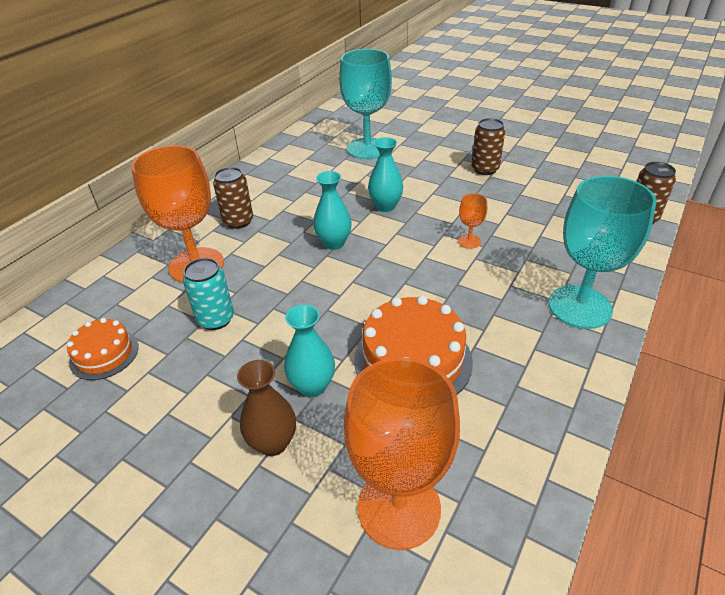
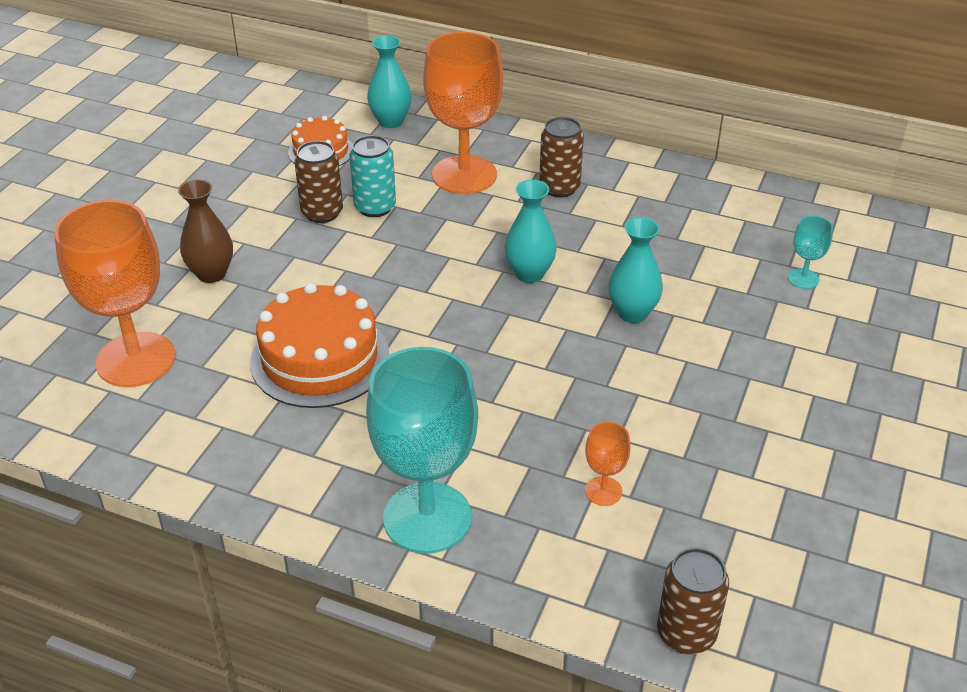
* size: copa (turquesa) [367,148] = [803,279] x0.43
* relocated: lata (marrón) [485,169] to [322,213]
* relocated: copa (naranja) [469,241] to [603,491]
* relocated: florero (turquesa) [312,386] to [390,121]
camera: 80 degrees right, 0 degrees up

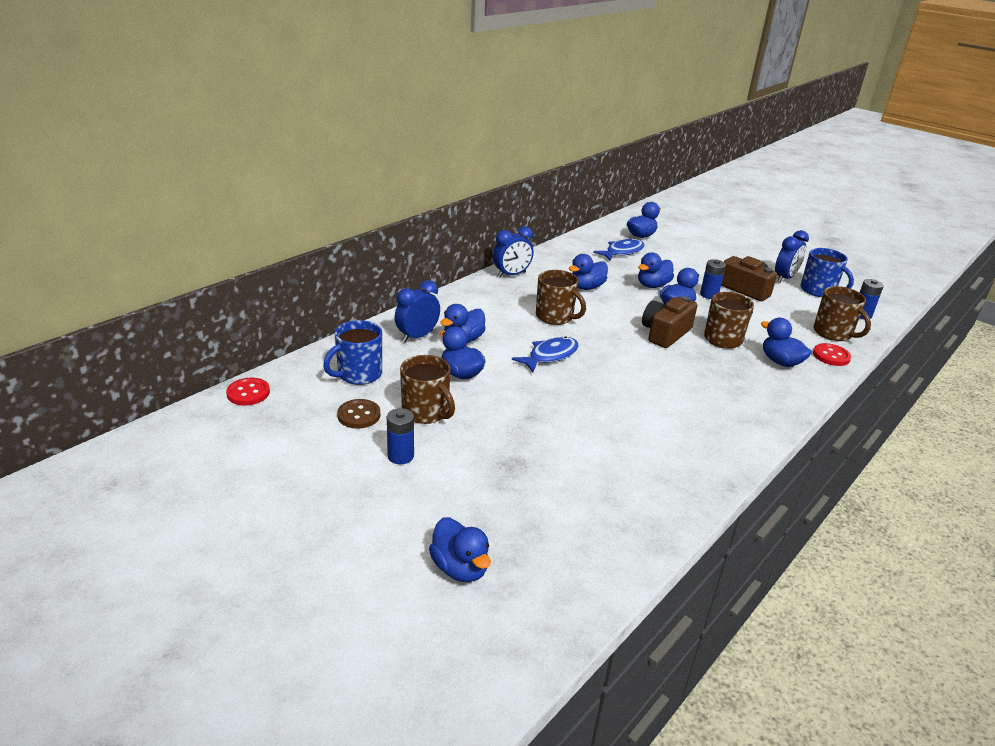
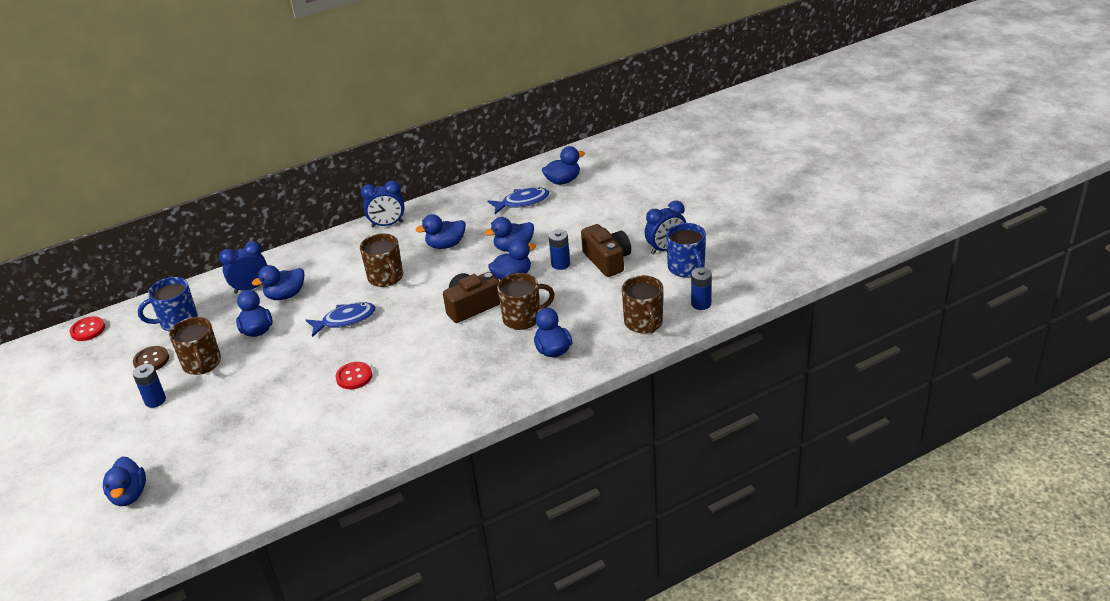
* relocated: botón (rojo) [831,356] to [354,377]
camera: 25 degrees right, 5 degrees up

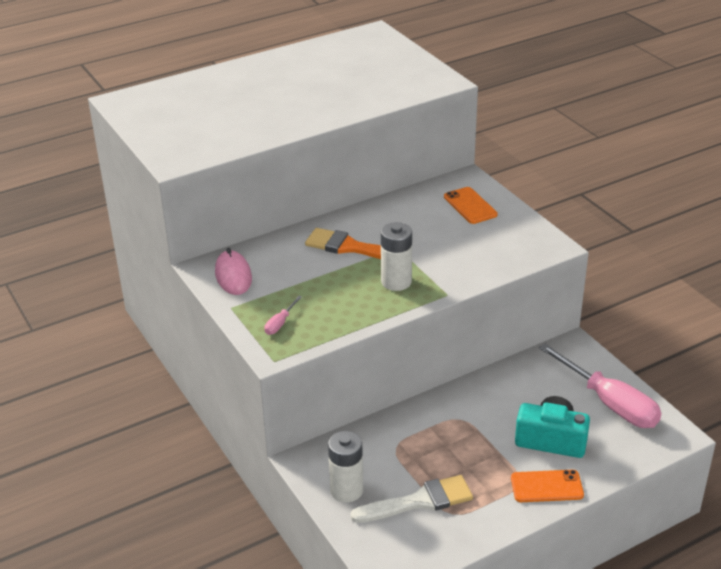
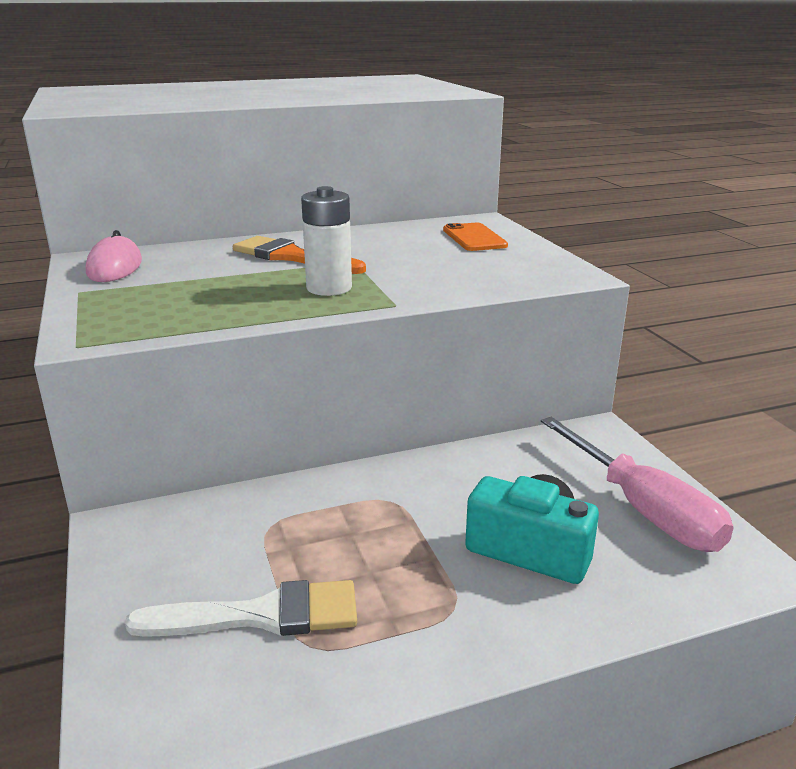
* missing: destornillador (rosa) [280,323]
* missing: pila (blanco) [346,490]
* missing: móvil (naranja) [546,486]
camera: 10 degrees right, 10 degrees down

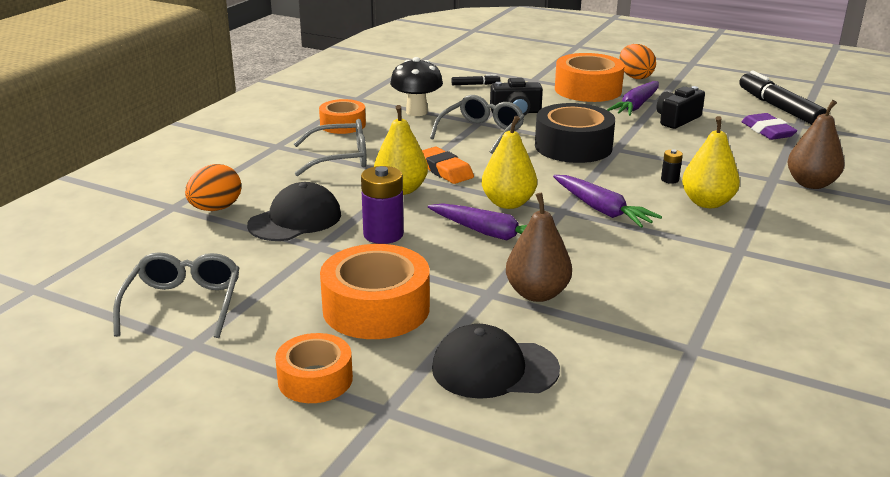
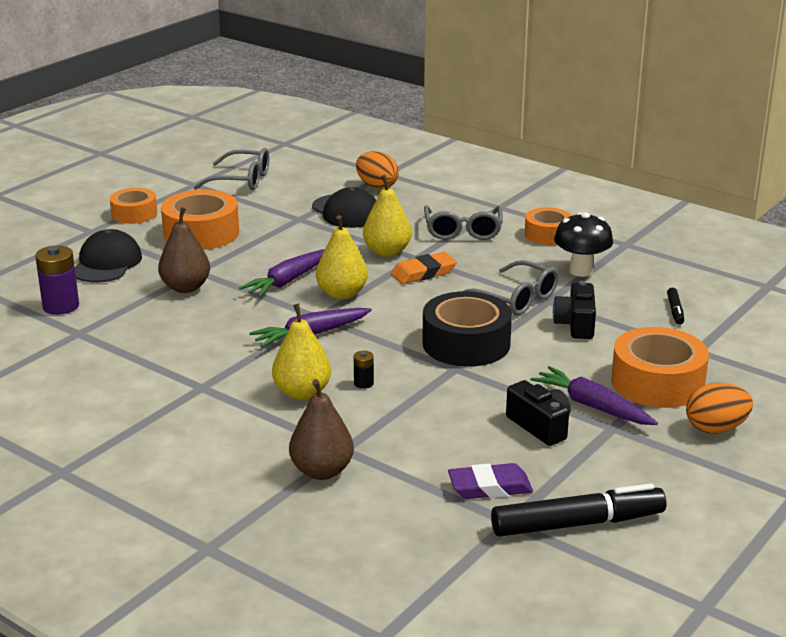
* relocated: pila (morado) [383,234] to [61,306]
camera: 100 degrees right, 0 degrees up

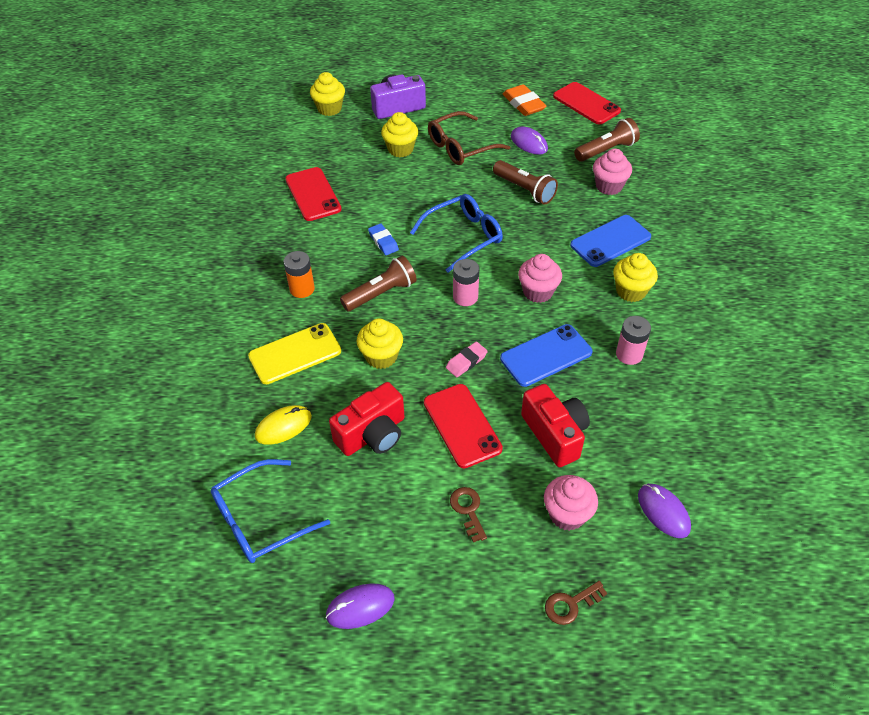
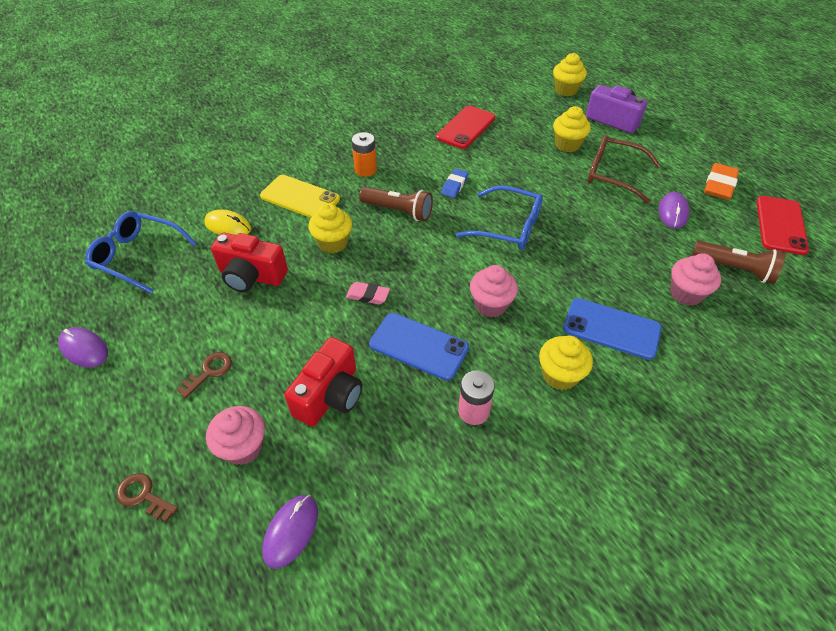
* missing: lámpara de mano (marrón) [525,190]
* missing: pila (rosa) [465,297]
* missing: móvil (rojo) [462,425]
camera: 55 degrees right, 0 degrees up

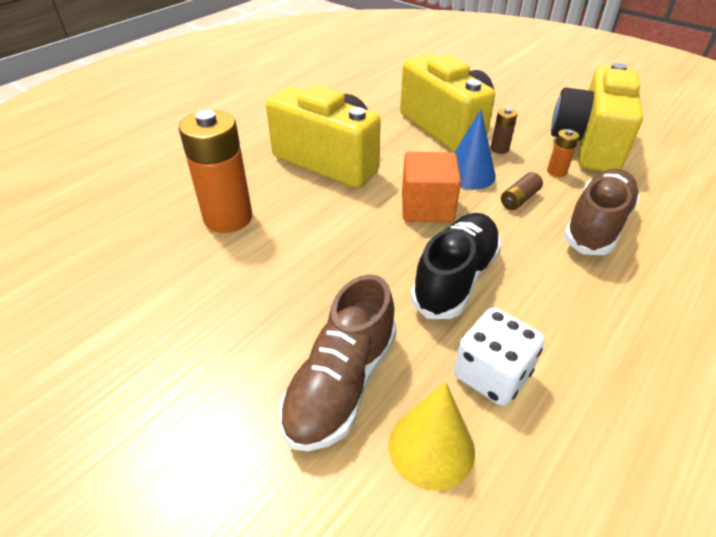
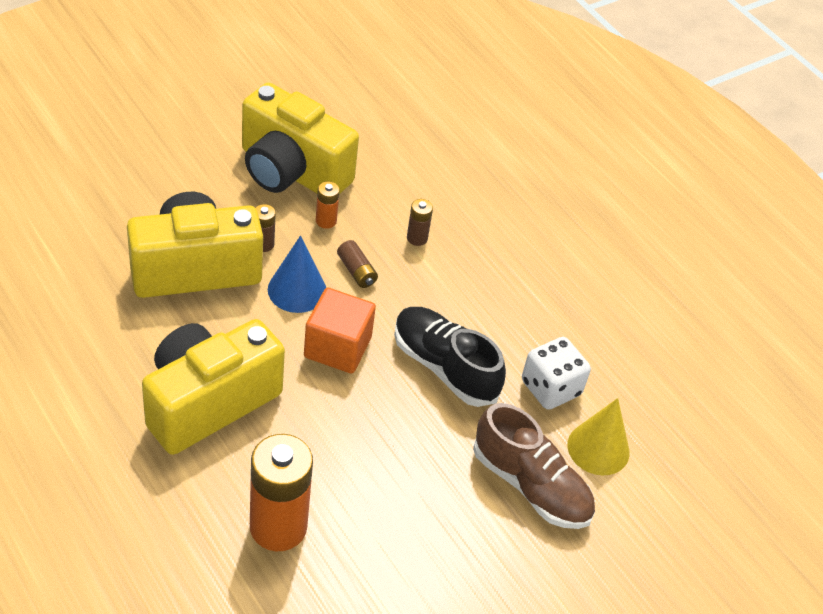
* exchanged: zapato (marrón) [596,225] to pila (marrón) [417,238]
camera: 80 degrees left, 5 degrees up

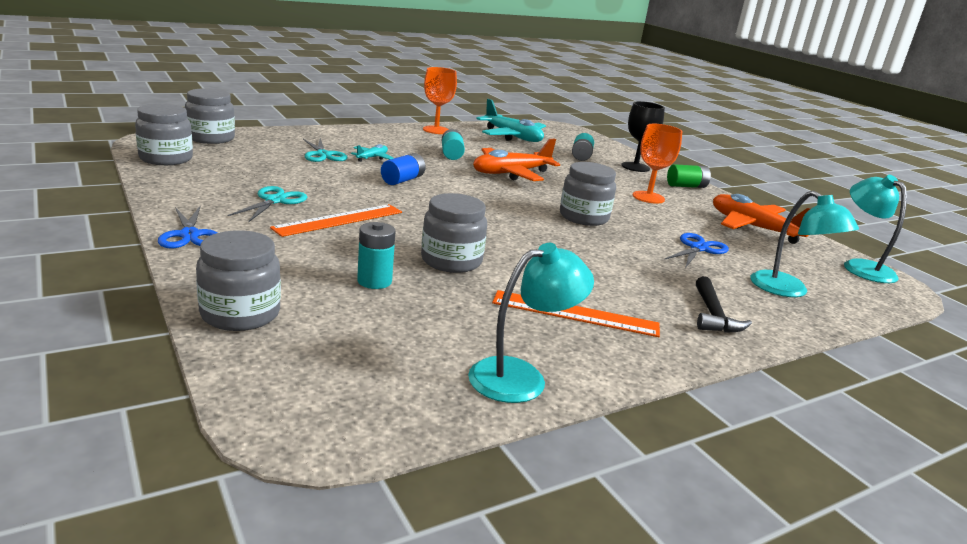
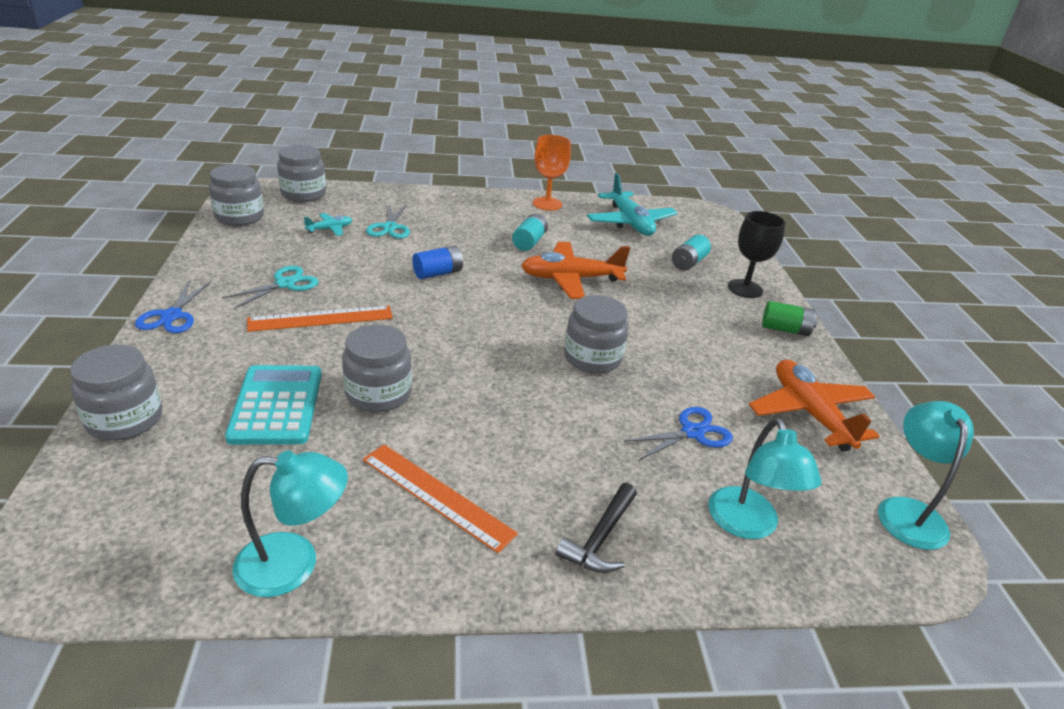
* missing: copa (naranja) [648,197]
* relocated: avión (turquesa) [372,158] to [330,229]
* exchanged: pila (turquesa) [374,281] to calculadora (turquesa) [277,405]
camera: 25 degrees right, 10 degrees up

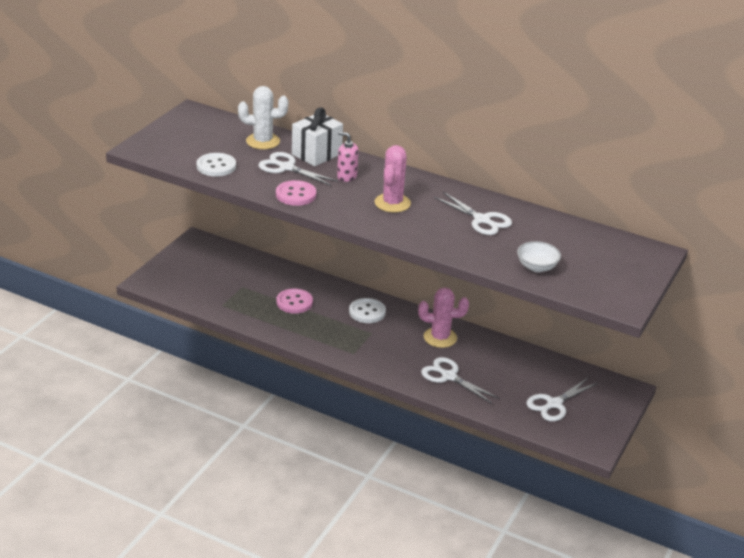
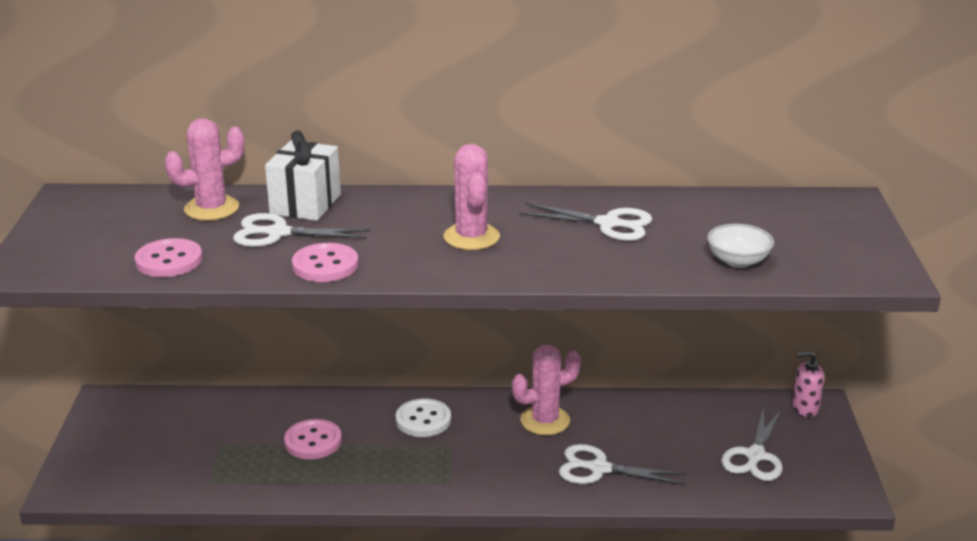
* colour: cactus (blanco) [263,141] to cactus (rosa) [211,208]
* relocated: dispensador de jabón (rosa) [347,176] to [805,408]
* colour: botón (blanco) [216,166] to botón (rosa) [169,260]
camera: 25 degrees left, 5 degrees down

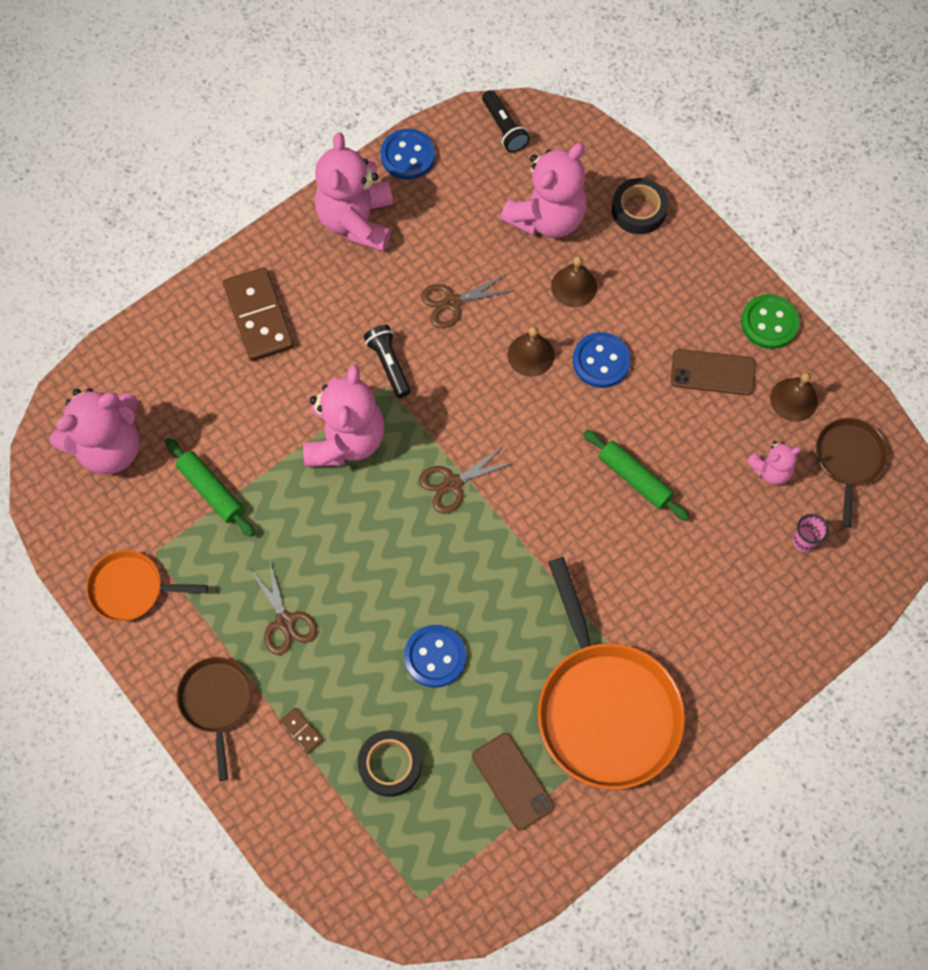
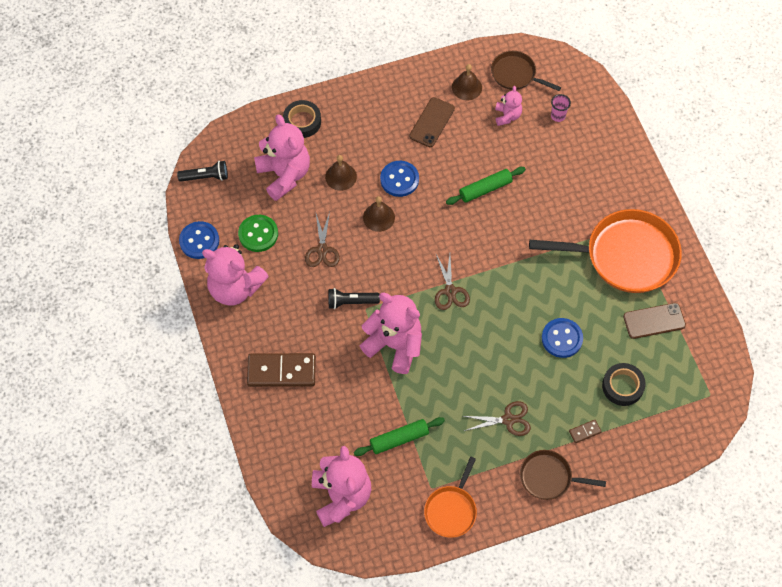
* relocated: botón (verde) [769,323] to [258,234]
camera: 70 degrees left, 5 degrees down

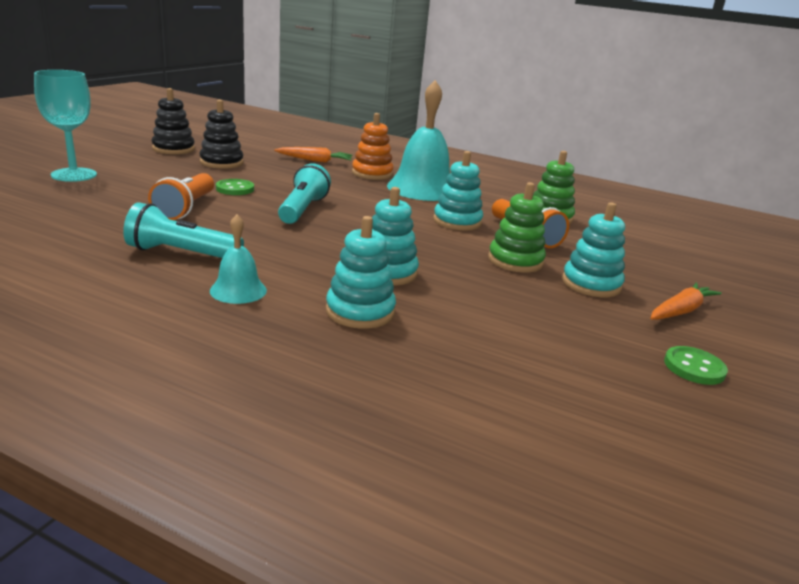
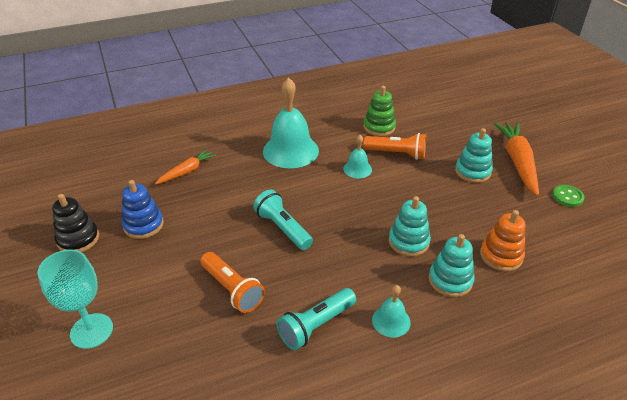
* colour: juguete apilable (negro) [221,162] to juguete apilable (azul) [143,225]
* relocated: juguete apilable (naranja) [372,174] to [501,256]
* exchanged: juguete apilable (turquesa) [457,221] to campana (turquesa) [357,169]
* missing: botón (verde) [235,189]
* missing: juguete apilable (verde) [515,261]
* size: zanahoria (naranja) [680,311] = [517,162] x1.72
camera: 45 degrees left, 15 degrees up

